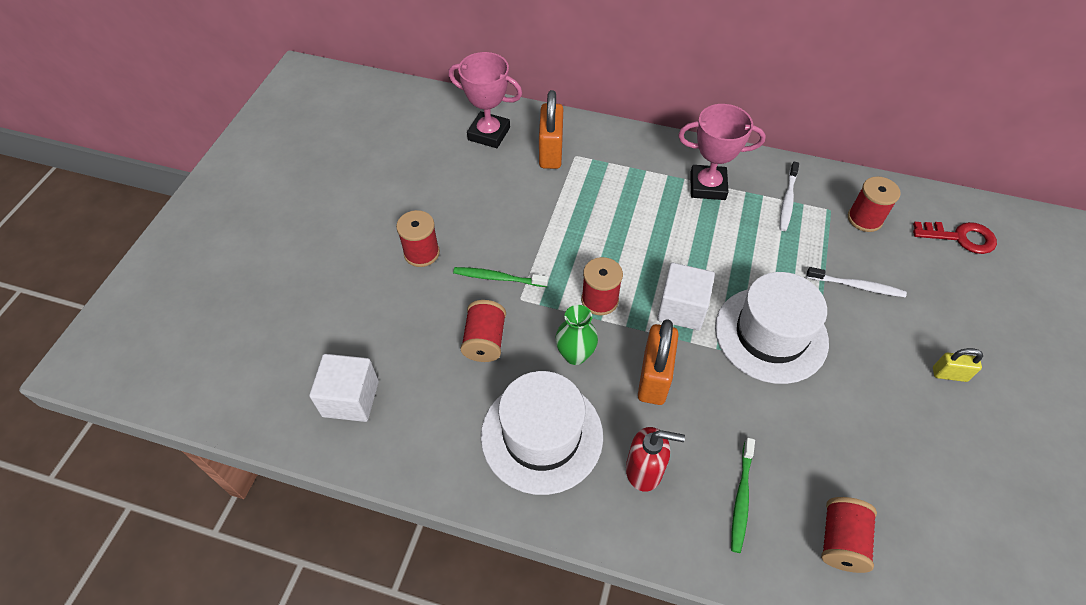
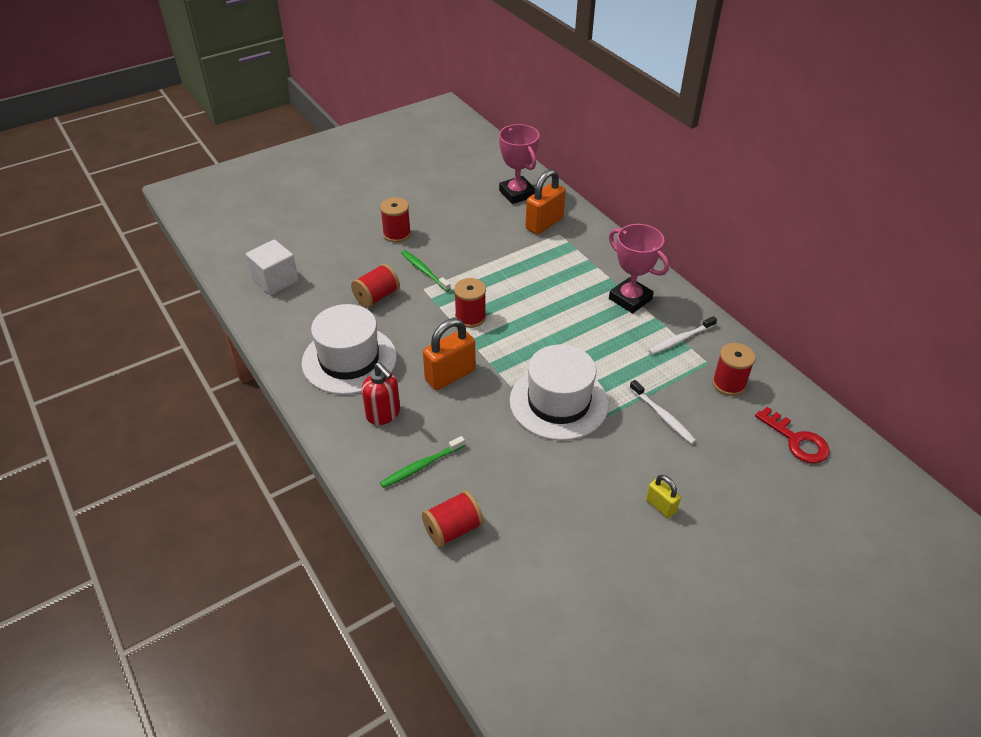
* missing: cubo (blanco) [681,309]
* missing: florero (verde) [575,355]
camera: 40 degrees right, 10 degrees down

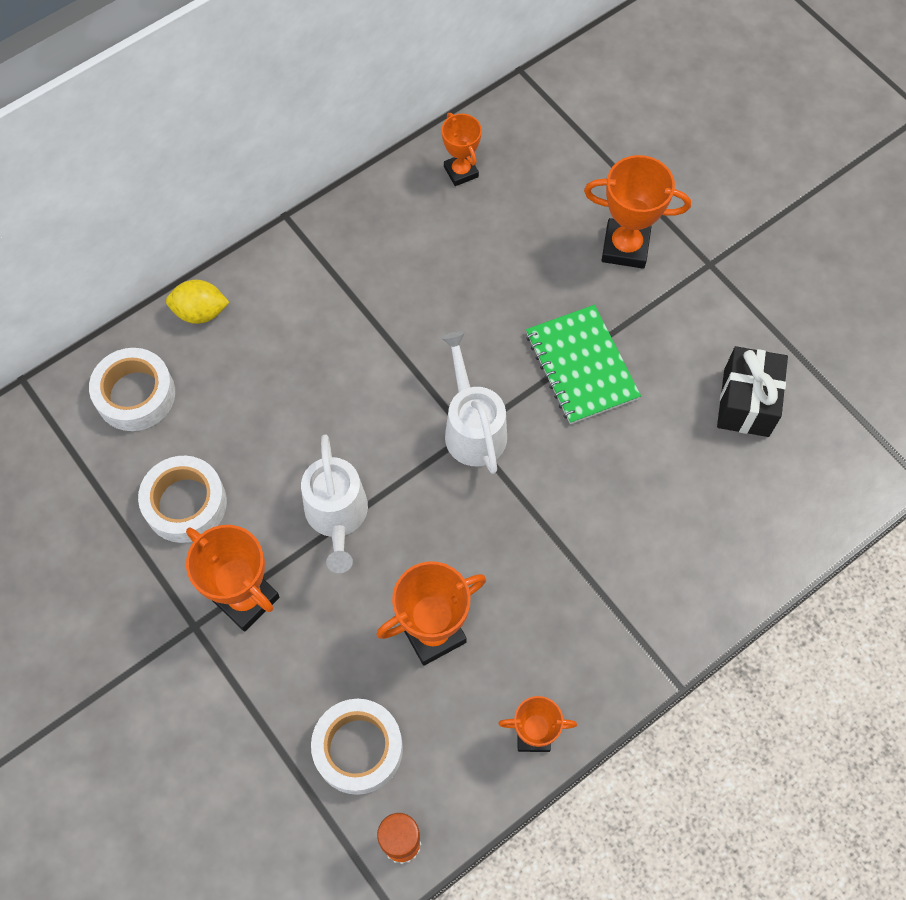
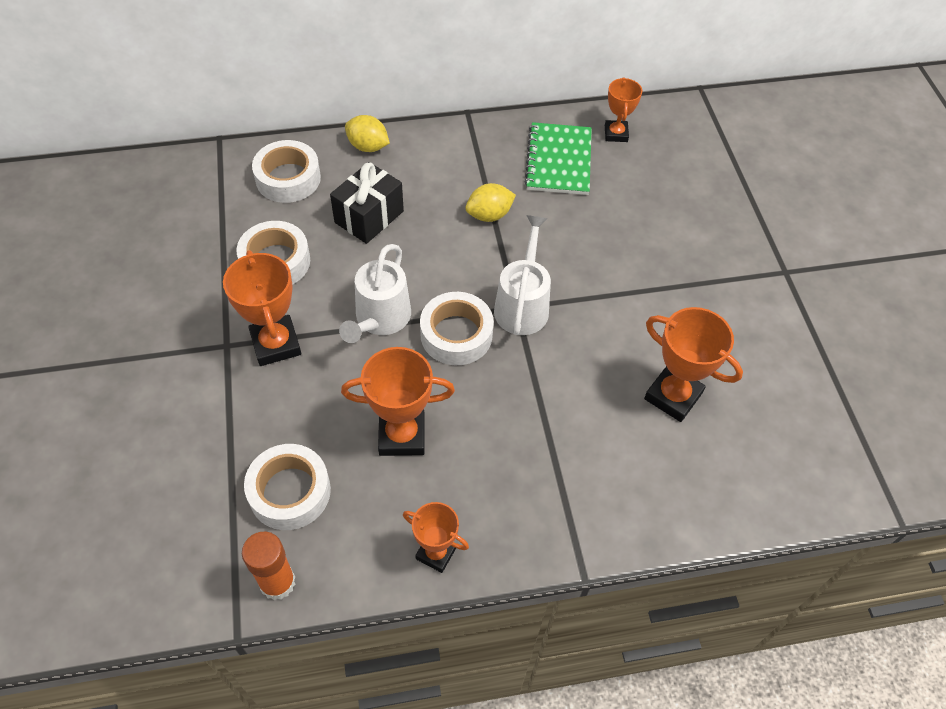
* relocated: trofeo (naranja) [625,247] to [673,396]
* relocated: cuaderno (verde) [581,366] to [558,161]
* relocated: regalo (negro) [746,402] to [369,217]
* appeared: limón (amarillo) [489,215]
* appeared: cinta adhesiva (blanco) [456,334]
camera: 25 degrees right, 10 degrees down

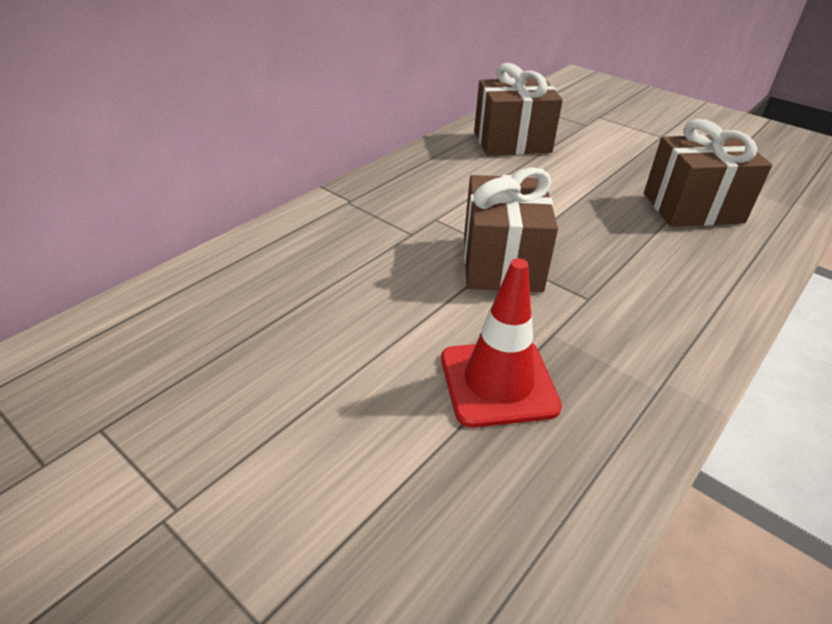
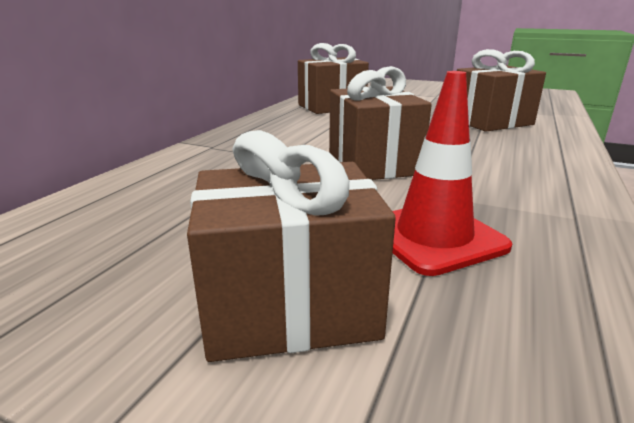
* appeared: regalo (marrón) [289,306]
camera: 15 degrees left, 15 degrees down

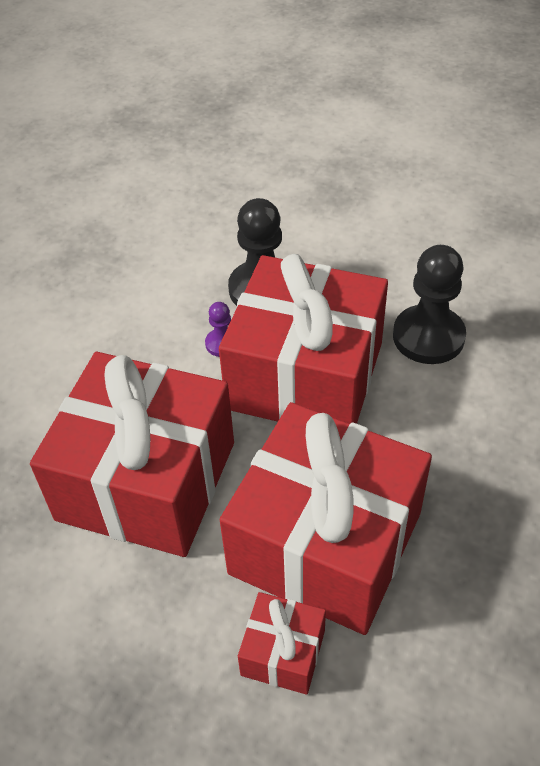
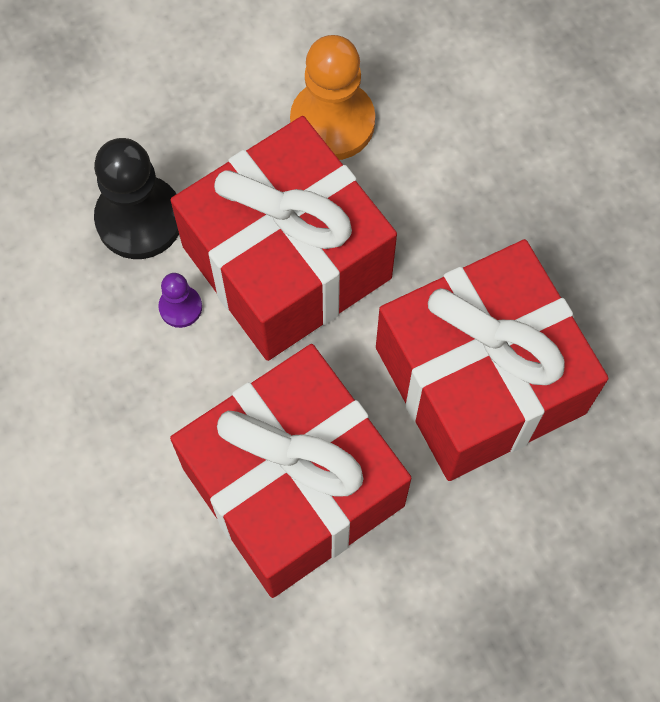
* colour: peón (negro) [428,337] to peón (naranja) [332,122]
* missing: regalo (rojo) [283,652]
camera: 55 degrees left, 20 degrees up

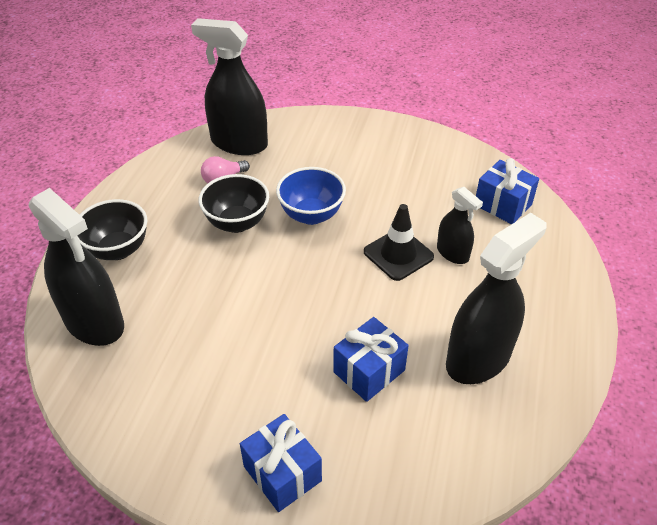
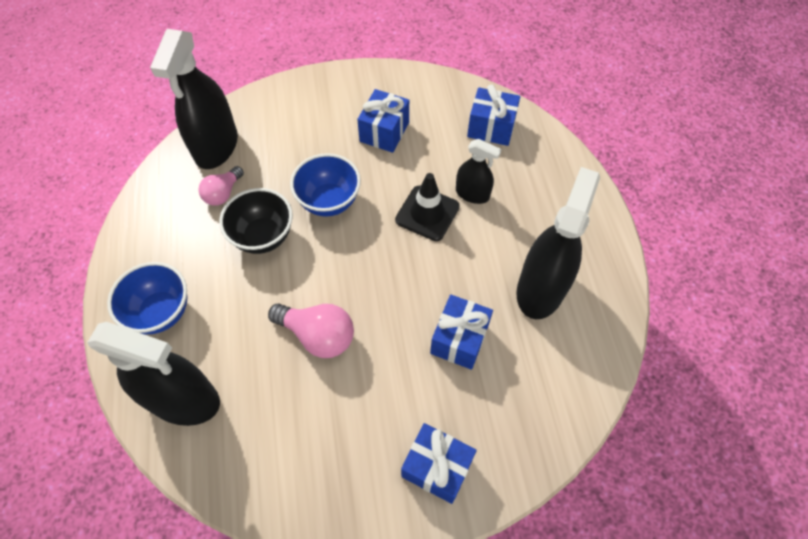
* spun: pulverizador (negro) [239,143] = [216,146] 75 degrees counterclockwise
* colour: cuenco (negro) [118,250] to cuenco (azul) [161,312]
* appeared: regalo (azul) [384,132]
* appeared: bombilla (rosa) [318,335]
camera: 25 degrees left, 15 degrees up

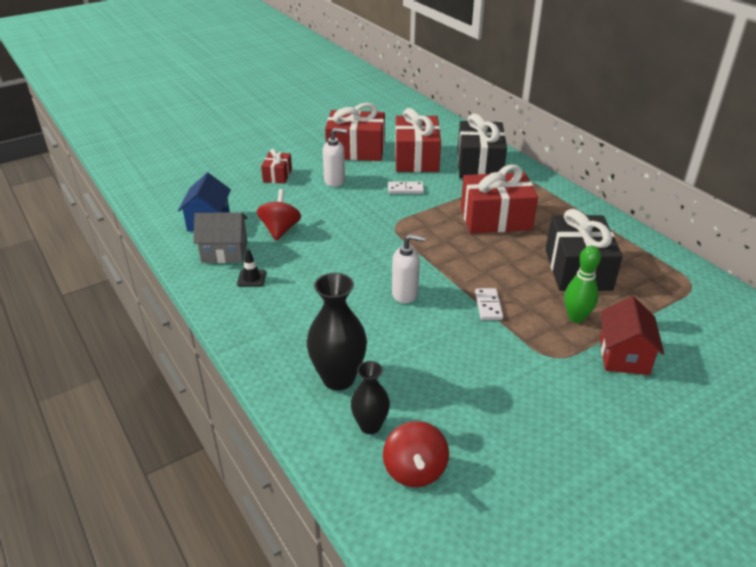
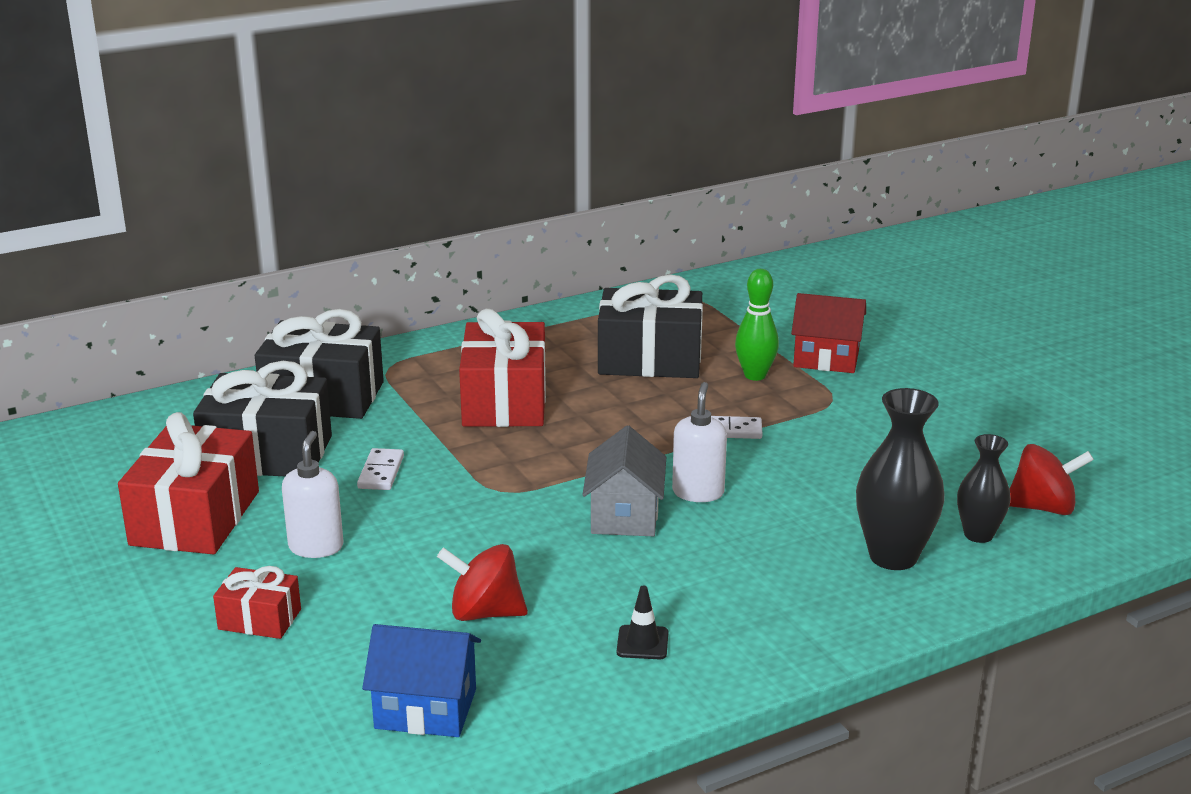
* colour: regalo (rojo) [416,158] to regalo (negro) [267,454]
* relocated: casa (gris) [224,252] to [624,515]
camera: 85 degrees left, 10 degrees down

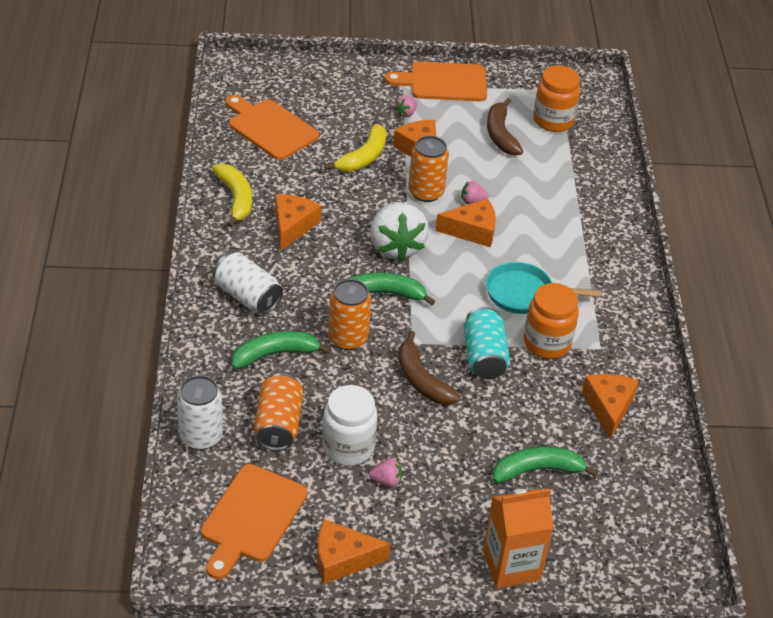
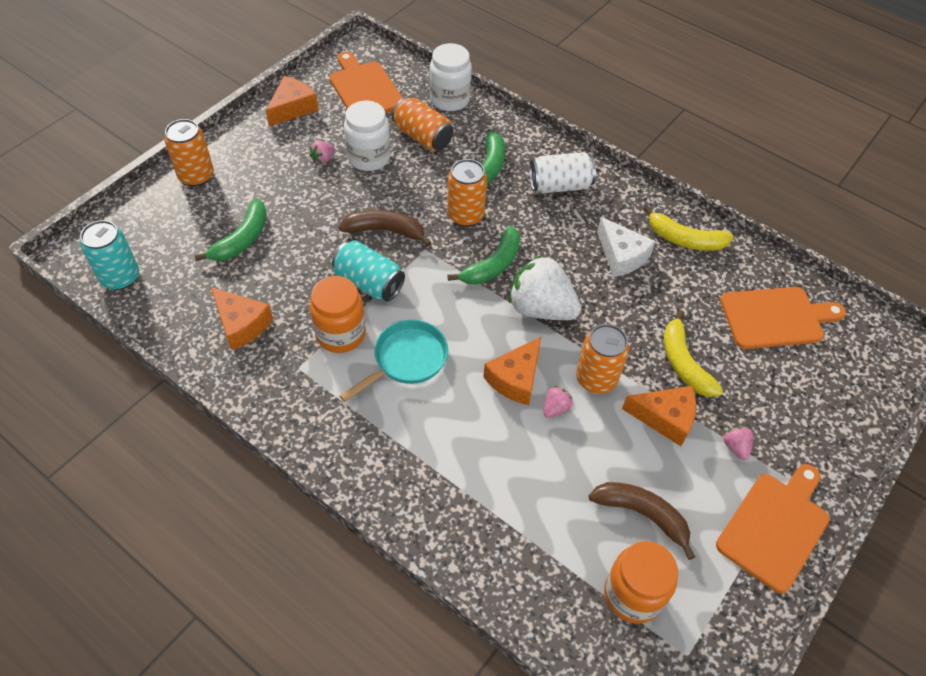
* colour: queso (naranja) [293,226] to queso (blanco) [621,256]
* exchanged: lata (blanco) [201,436] to tarro (blanco) [450,99]
* exchanged: cartón de leche (naranja) [511,565] to lata (naranja) [196,176]
* appeared: lata (turquesa) [120,277]
camera: 130 degrees right, 10 degrees up

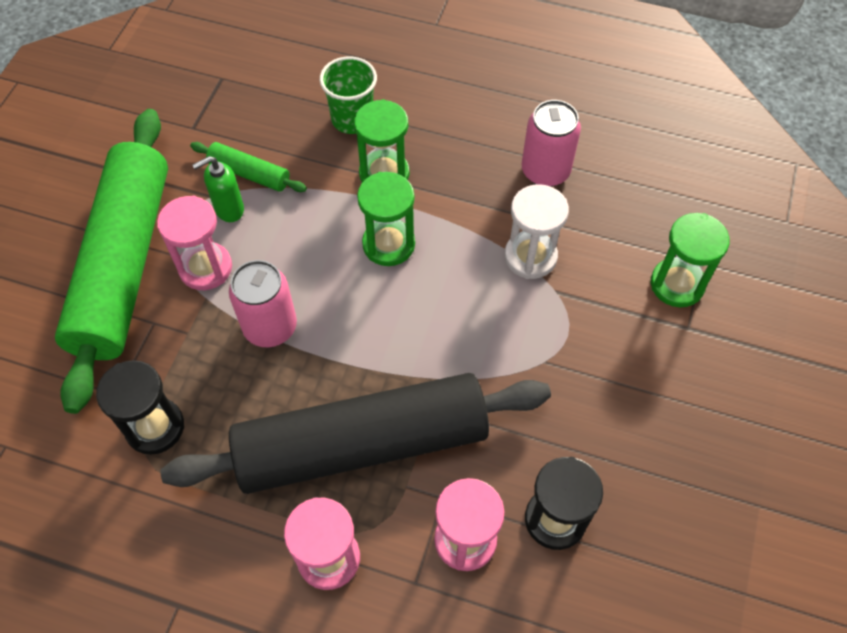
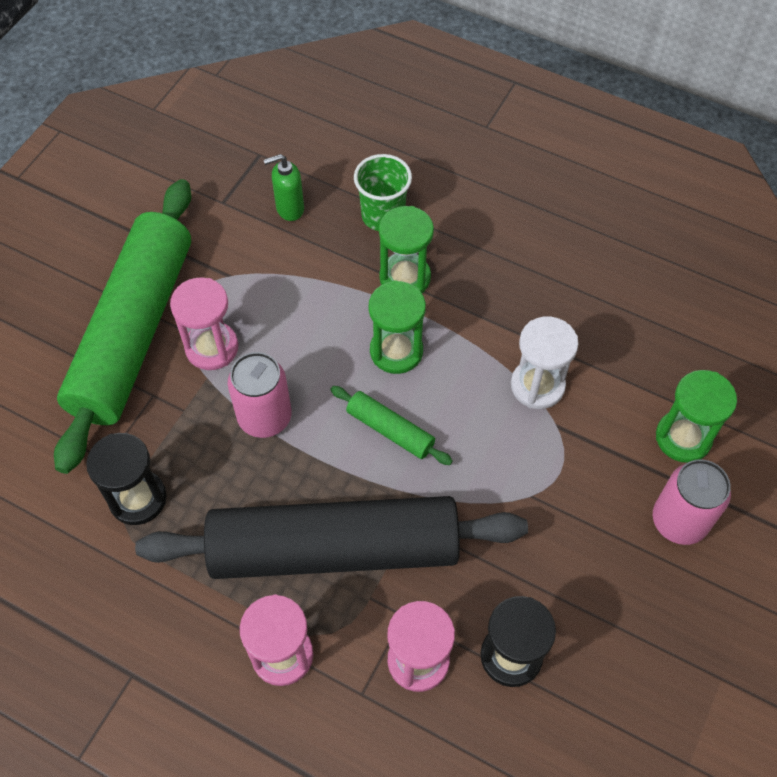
* relocated: lata (rosa) [545,171] to [679,521]
* relocated: rodillo (verde) [249,173] to [390,430]
* relocated: dispensador de jabón (verde) [229,209] to [289,209]
camera: 10 degrees right, 0 degrees up

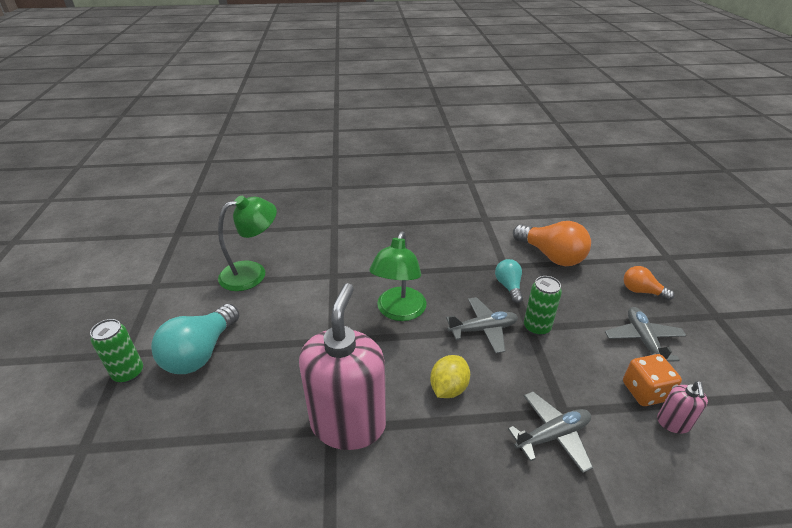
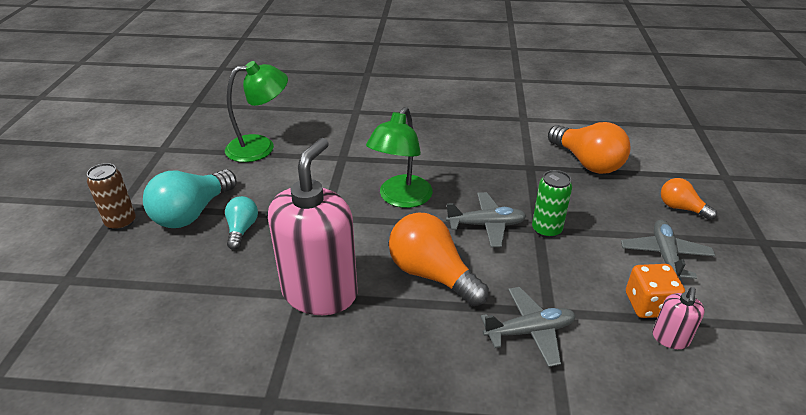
* relocated: bombilla (turquesa) [508,286] to [242,229]
* colour: lata (verde) [128,373] to lata (marrón) [121,222]
* exchanged: limón (amarillo) [448,388] to bombilla (naranja) [432,274]
camera: 10 degrees right, 0 degrees up

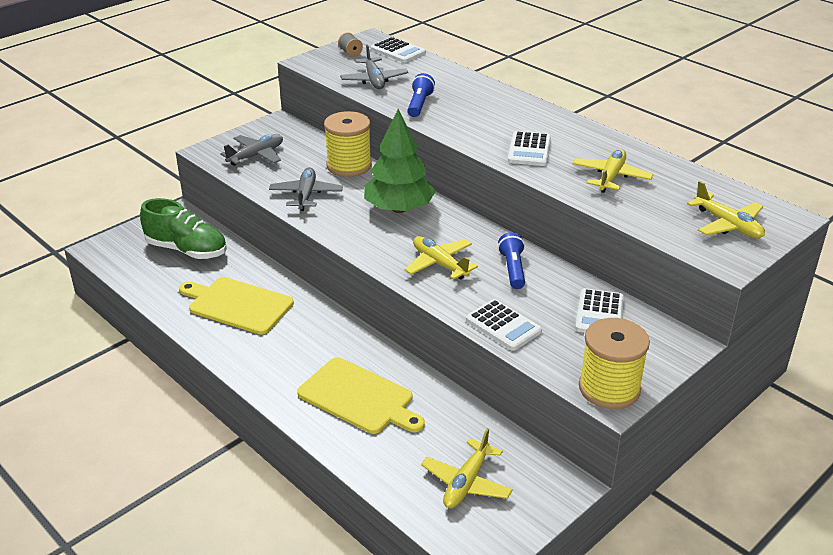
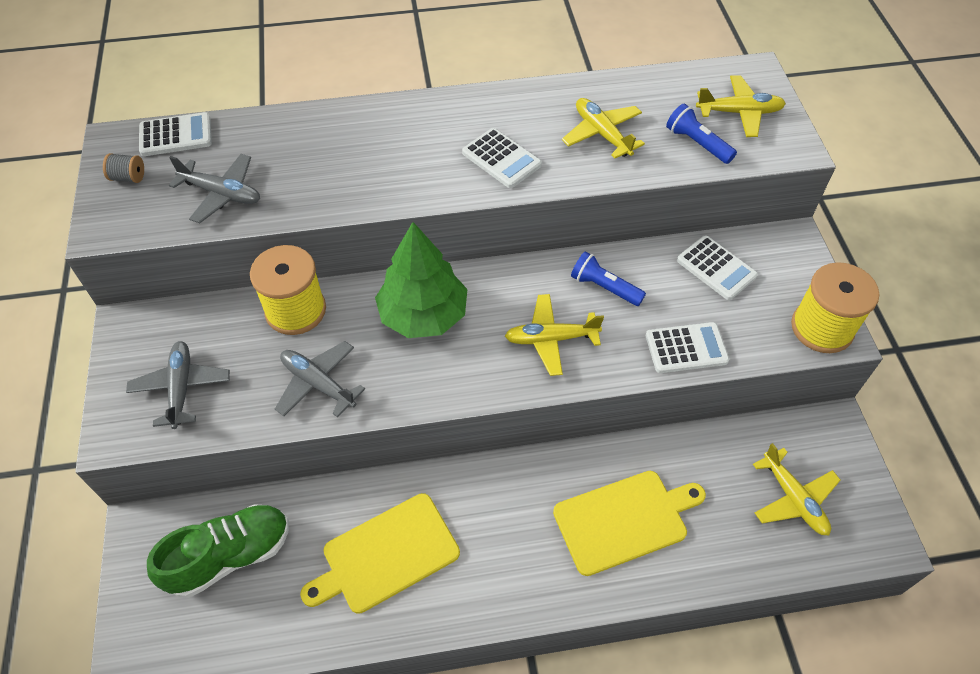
* relocated: lámpara de mano (azul) [419,104] to [697,143]
camera: 55 degrees left, 20 degrees up

